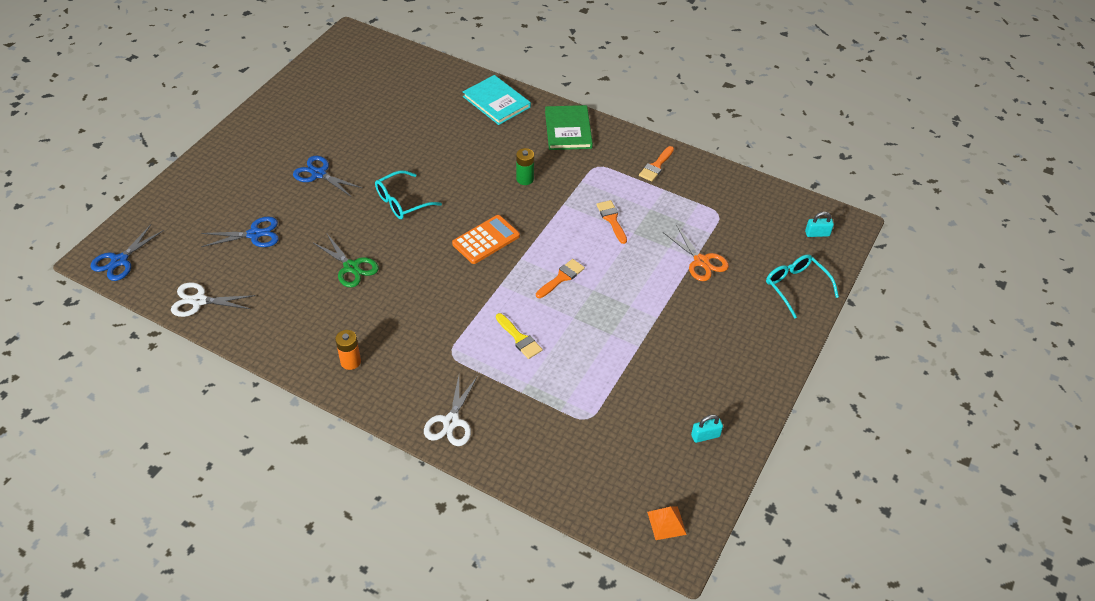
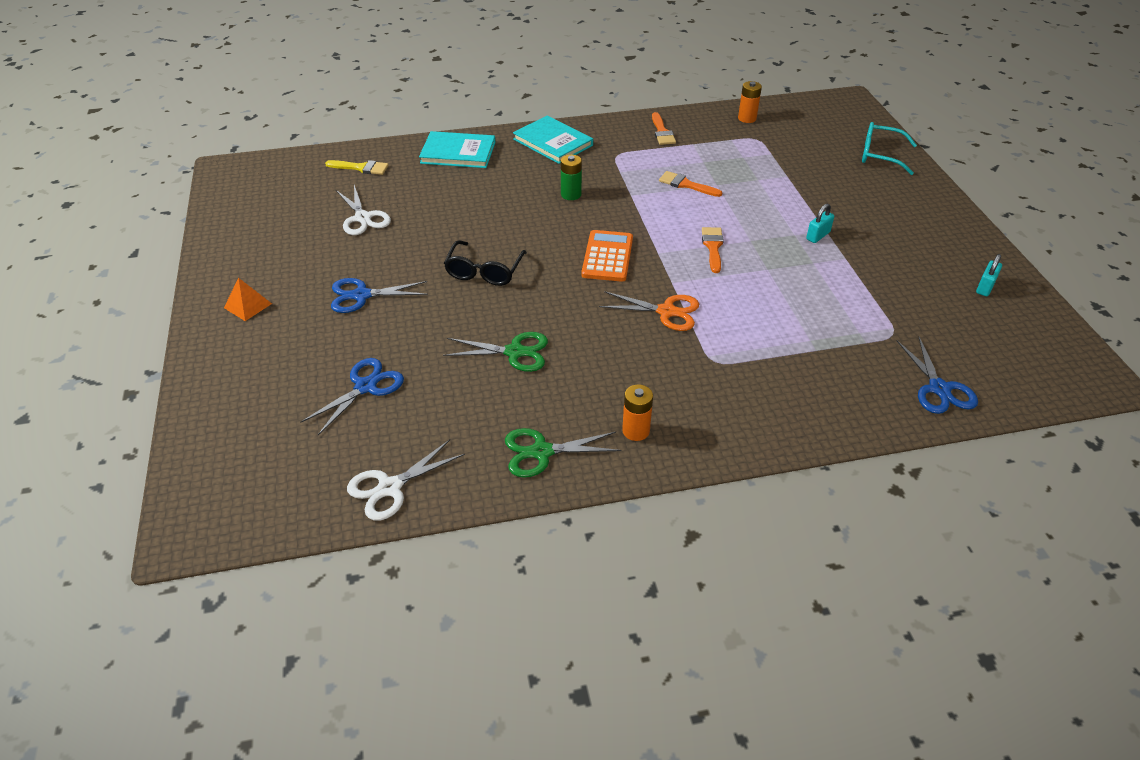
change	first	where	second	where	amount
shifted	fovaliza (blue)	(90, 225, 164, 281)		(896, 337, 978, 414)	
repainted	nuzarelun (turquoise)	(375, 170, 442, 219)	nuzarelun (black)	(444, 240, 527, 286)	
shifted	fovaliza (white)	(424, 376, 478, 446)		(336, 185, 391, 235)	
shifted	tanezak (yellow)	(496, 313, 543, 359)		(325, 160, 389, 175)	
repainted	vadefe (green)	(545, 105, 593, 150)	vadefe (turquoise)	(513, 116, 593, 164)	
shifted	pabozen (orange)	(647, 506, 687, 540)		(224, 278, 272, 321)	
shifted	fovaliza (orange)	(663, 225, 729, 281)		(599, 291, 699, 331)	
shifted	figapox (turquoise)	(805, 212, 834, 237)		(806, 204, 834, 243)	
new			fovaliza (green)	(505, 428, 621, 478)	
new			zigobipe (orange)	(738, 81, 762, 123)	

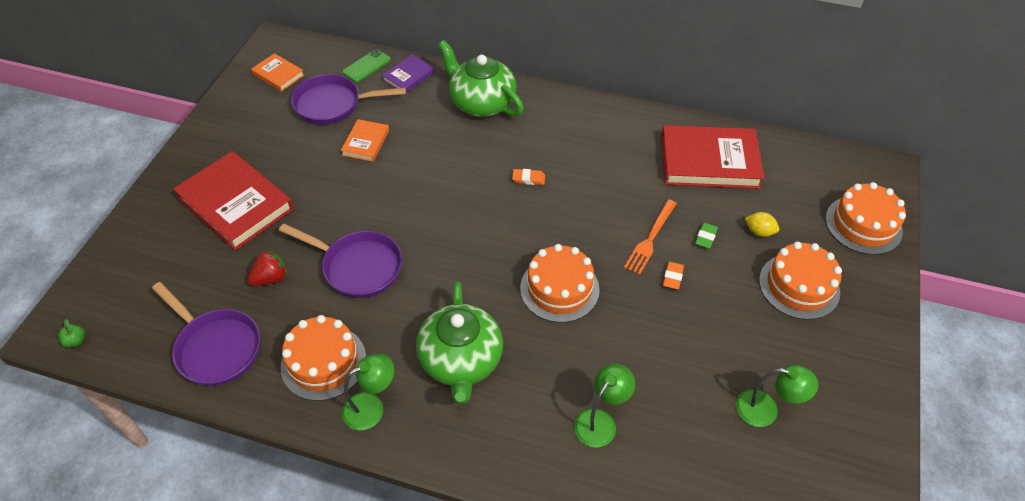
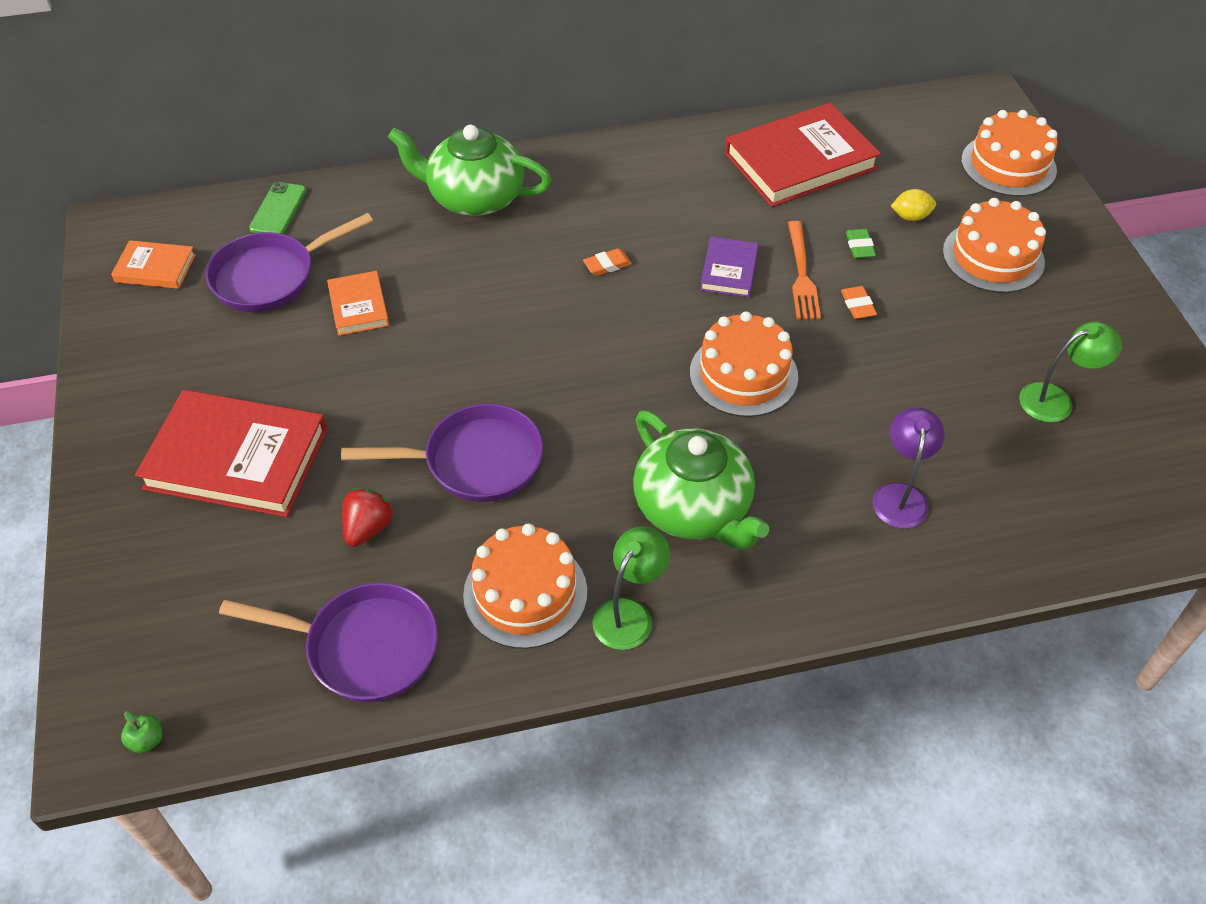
change	first	where	second	where	amount
shifted	vadefe (purple)	(382, 54, 434, 93)		(700, 237, 759, 297)	
repainted	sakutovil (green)	(574, 363, 635, 447)	sakutovil (purple)	(872, 407, 945, 528)	

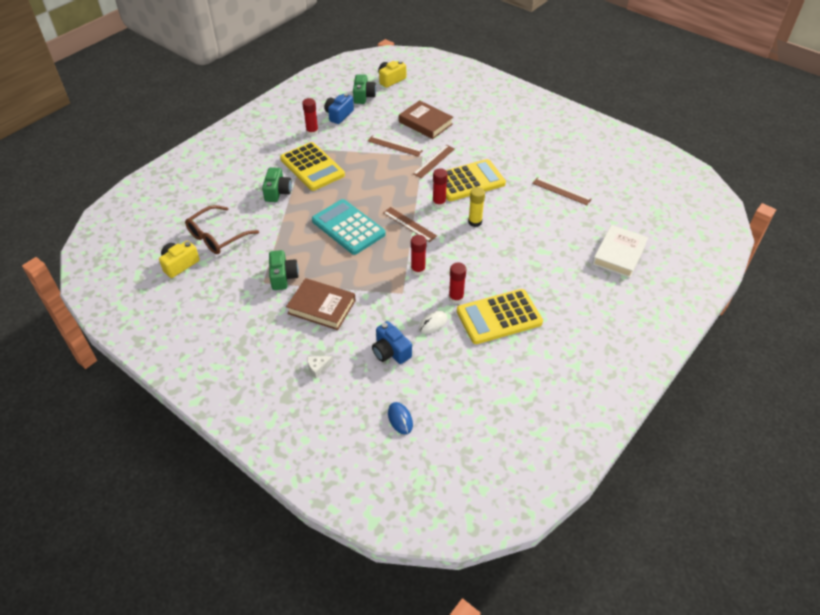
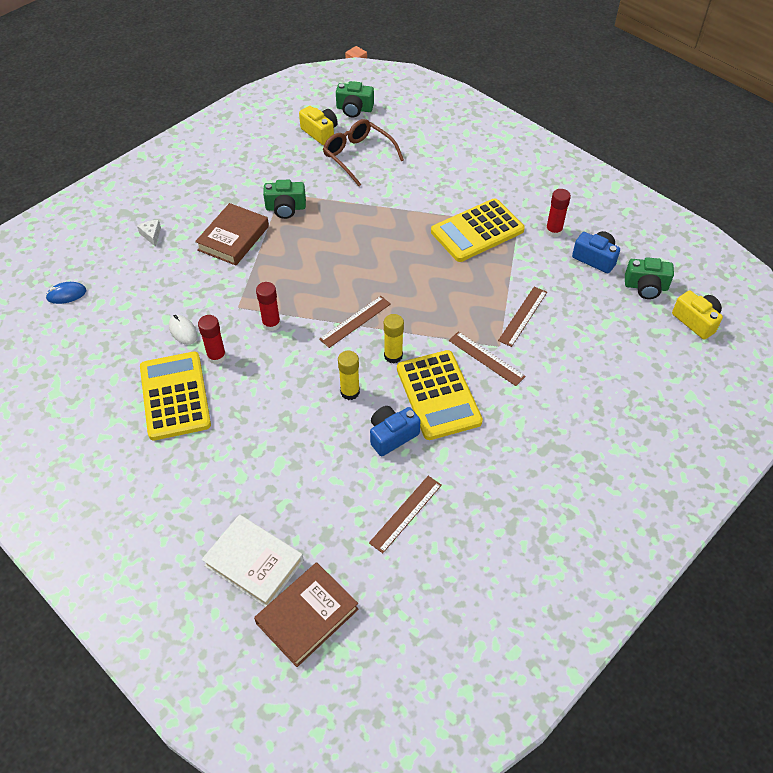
change	first	where	second	where	amount
shifted	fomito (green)	(262, 167, 292, 202)		(336, 81, 374, 117)	
gone	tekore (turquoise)	(312, 199, 386, 255)			
shifted	fomito (blue)	(372, 321, 412, 364)		(370, 406, 421, 456)	
shifted	vadefe (brown)	(399, 100, 453, 139)		(254, 562, 359, 667)	
repainted	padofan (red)	(432, 168, 448, 208)	padofan (yellow)	(384, 314, 404, 364)	

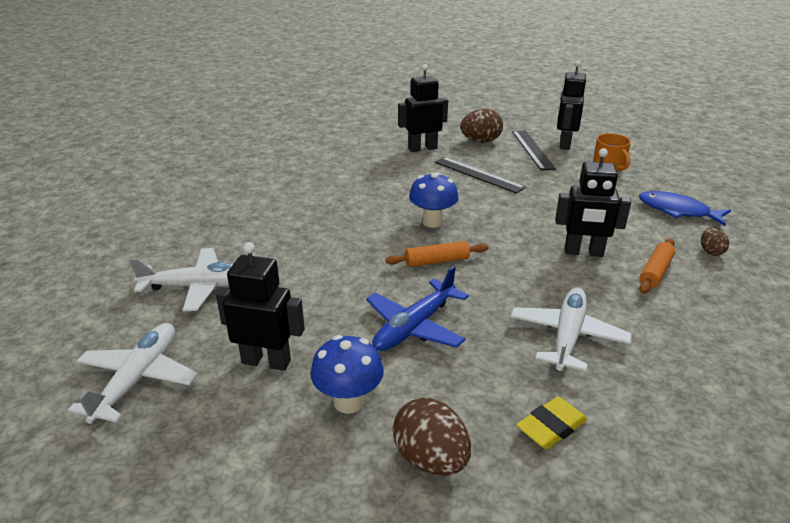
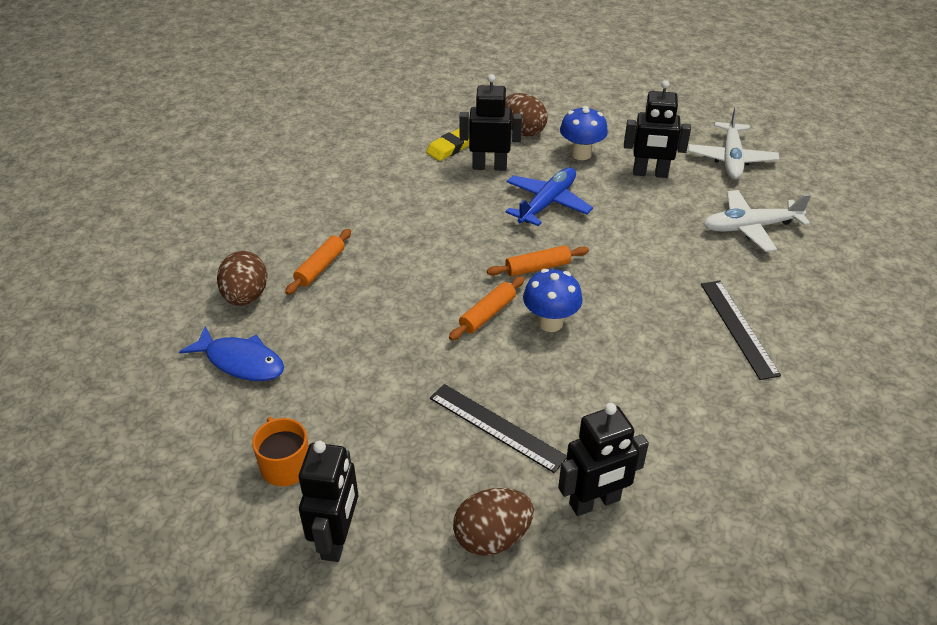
change	first	where	second	where	amount
gone	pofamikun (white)	(511, 287, 632, 371)			
shifted	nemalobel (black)	(512, 130, 556, 171)		(701, 281, 781, 380)	
shifted	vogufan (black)	(555, 148, 631, 257)		(459, 74, 522, 171)	
scaled	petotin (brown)	(701, 228, 729, 256)		(217, 251, 268, 306)	x1.81
new			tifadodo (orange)	(449, 276, 525, 341)	

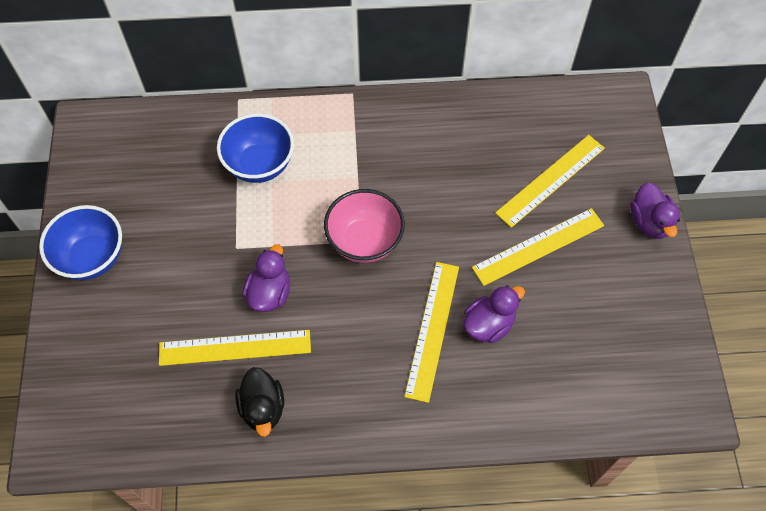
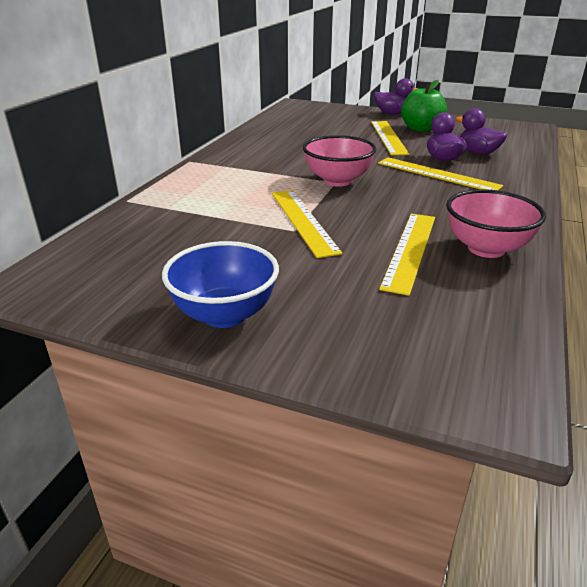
change	first	where	second	where	amount
gone	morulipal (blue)	(217, 113, 294, 183)			
swapped	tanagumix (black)	(235, 367, 284, 437)	morulipal (pink)	(446, 189, 546, 258)	
shifted	tanagumix (purple)	(243, 244, 290, 312)		(456, 108, 507, 154)	
shifted	nemalobel (yellow)	(495, 135, 605, 228)		(272, 190, 342, 258)	
new			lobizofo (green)	(401, 80, 447, 132)	

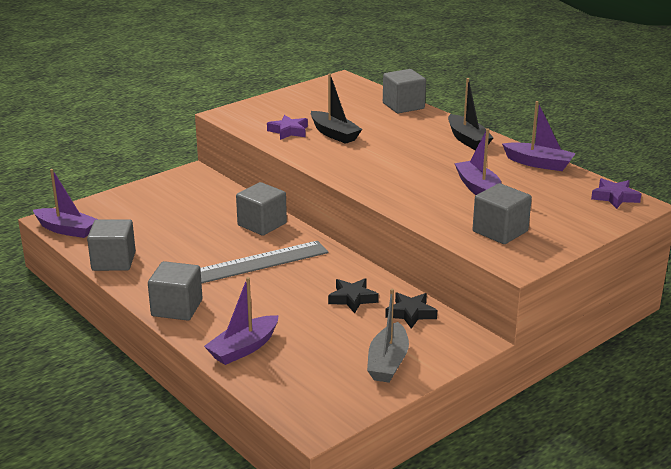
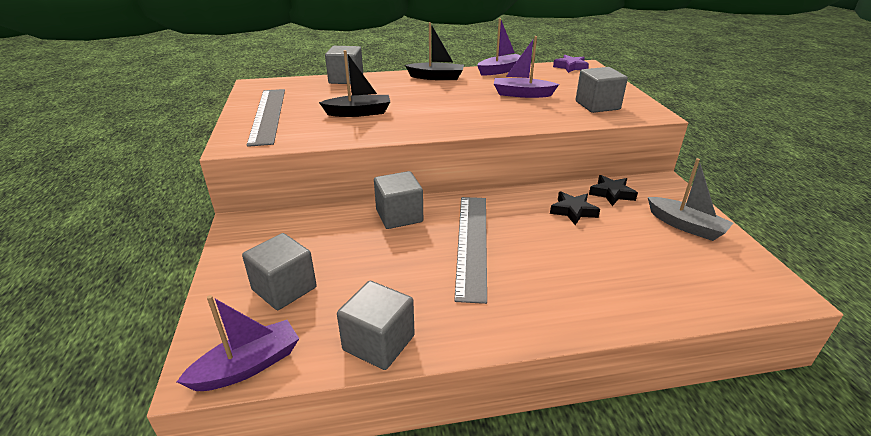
change	first	where	second	where	amount
shifted	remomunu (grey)	(148, 261, 203, 321)		(242, 233, 317, 310)	
gone	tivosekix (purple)	(204, 277, 278, 365)			
gone	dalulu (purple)	(267, 115, 308, 140)			
new			nemalobel (grey)	(247, 89, 285, 147)	

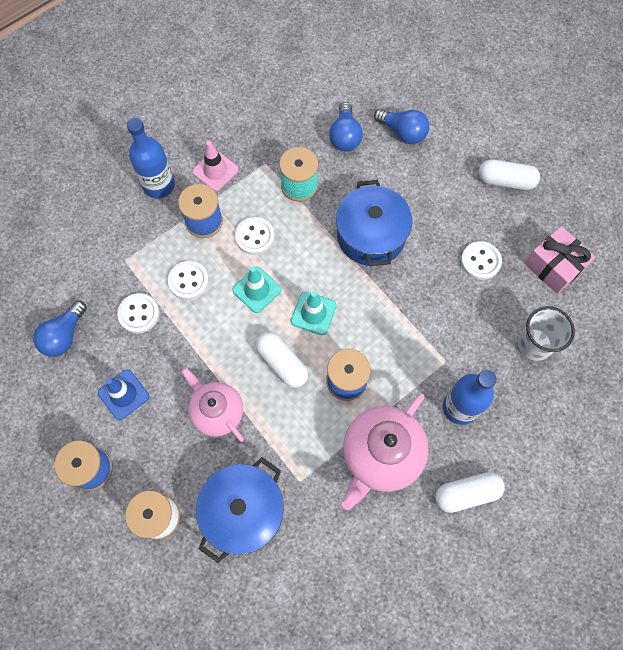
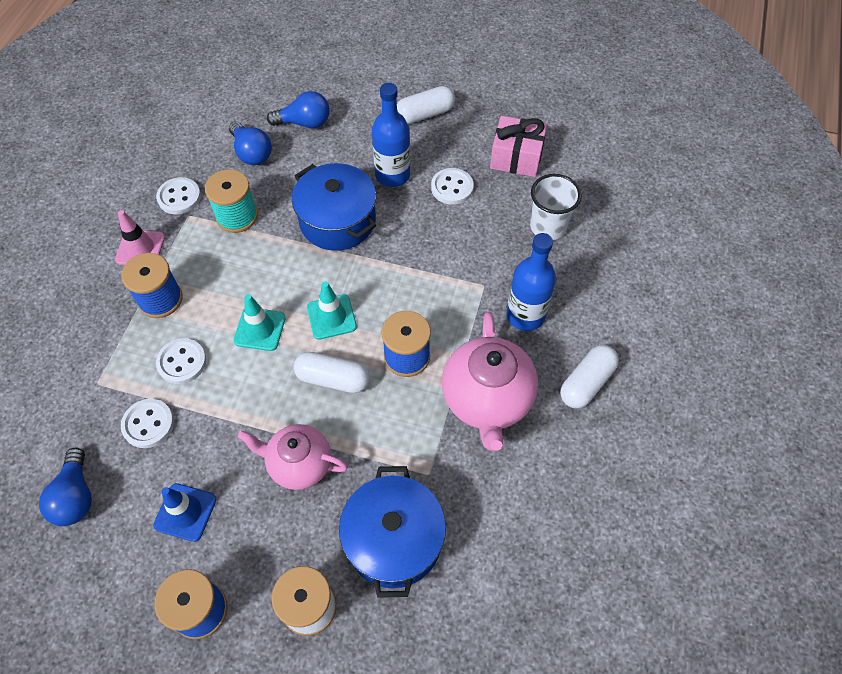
change	first	where	second	where	amount
shifted	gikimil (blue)	(127, 118, 175, 198)		(372, 83, 410, 187)	
shifted	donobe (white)	(235, 217, 275, 255)		(156, 177, 201, 214)	

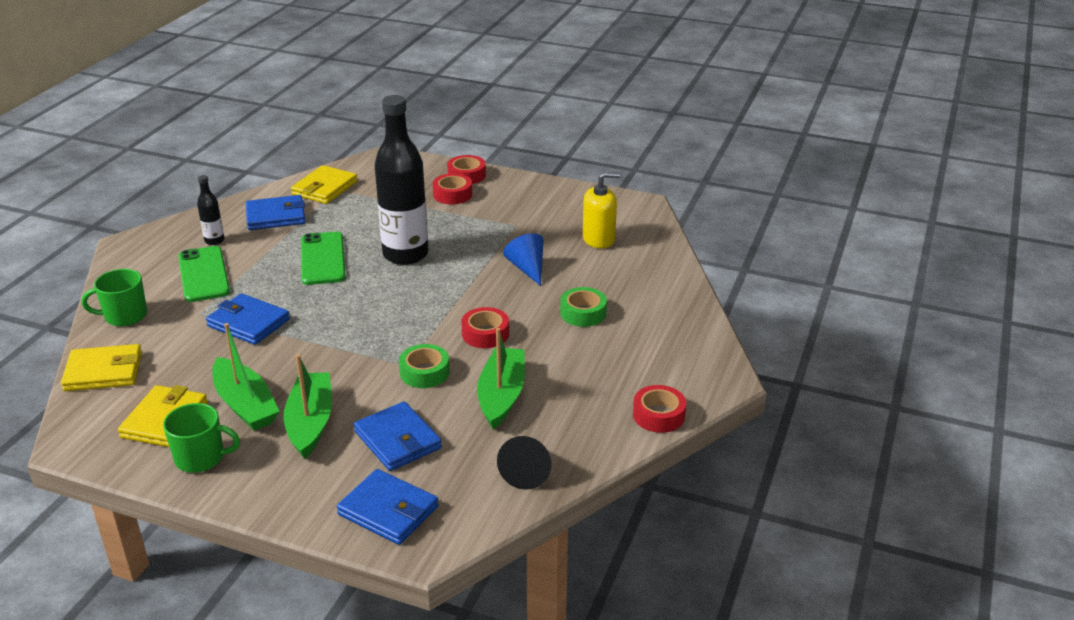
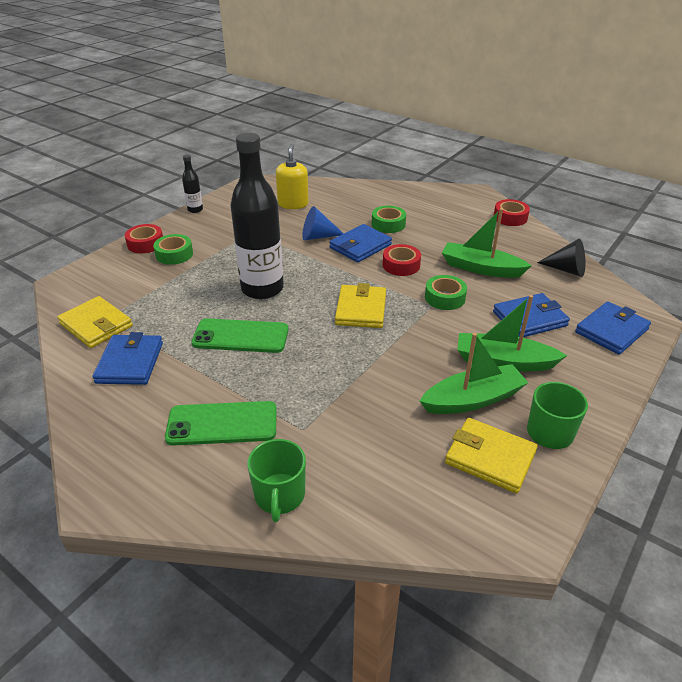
change	first	where	second	where	amount
shifted	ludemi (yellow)	(61, 344, 142, 391)		(335, 283, 386, 328)	
shifted	gikimil (black)	(197, 175, 224, 245)		(182, 155, 203, 213)	
shifted	ludemi (blue)	(206, 293, 290, 345)		(329, 224, 392, 263)	
repainted	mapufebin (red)	(433, 173, 472, 204)	mapufebin (green)	(153, 234, 193, 265)	

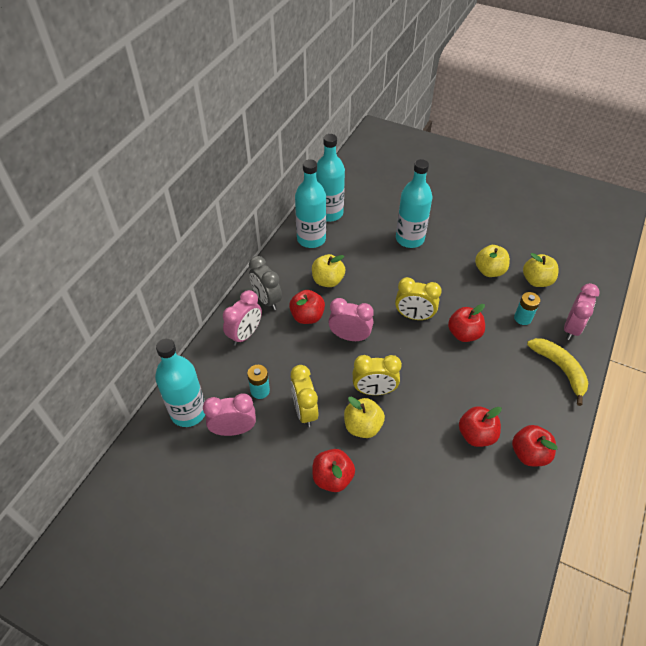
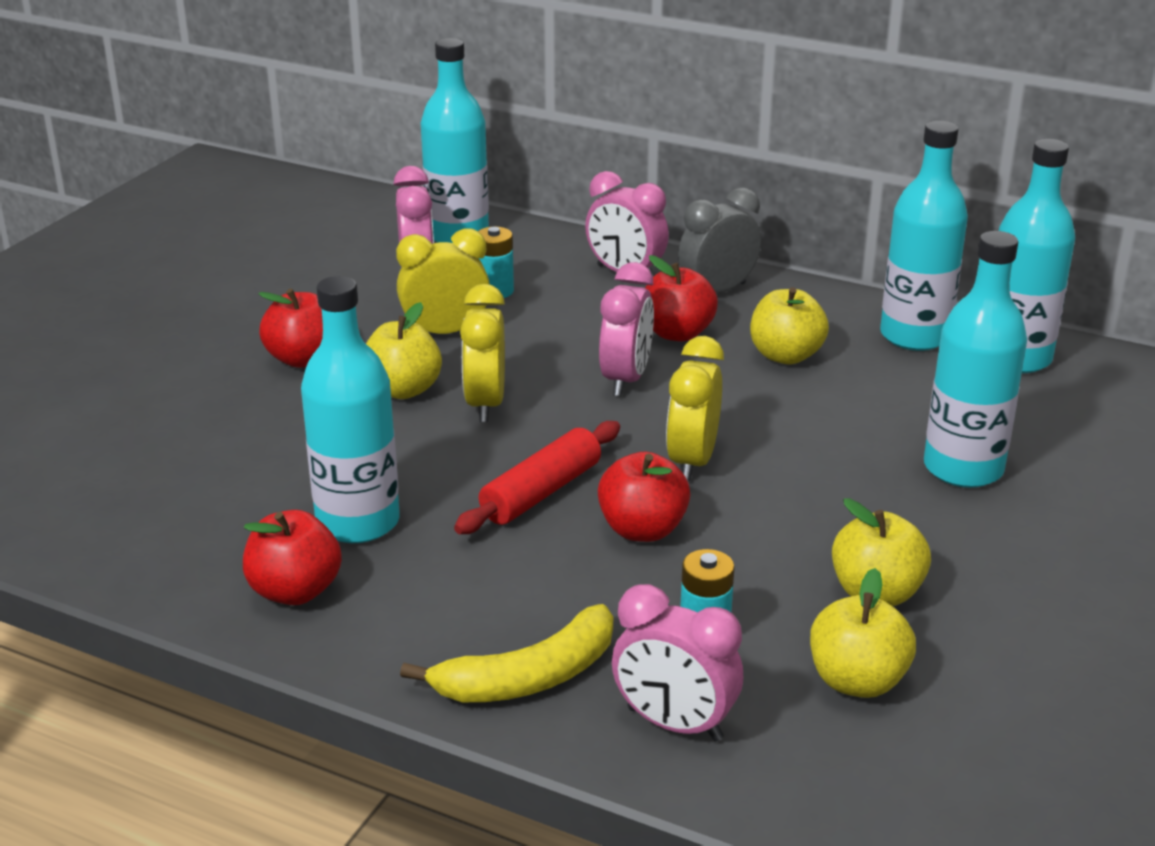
change	first	where	second	where	amount
swapped	lobizofo (red)	(459, 406, 502, 447)	gikimil (turquoise)	(301, 276, 400, 543)	
new			tifadodo (red)	(454, 421, 620, 534)	

